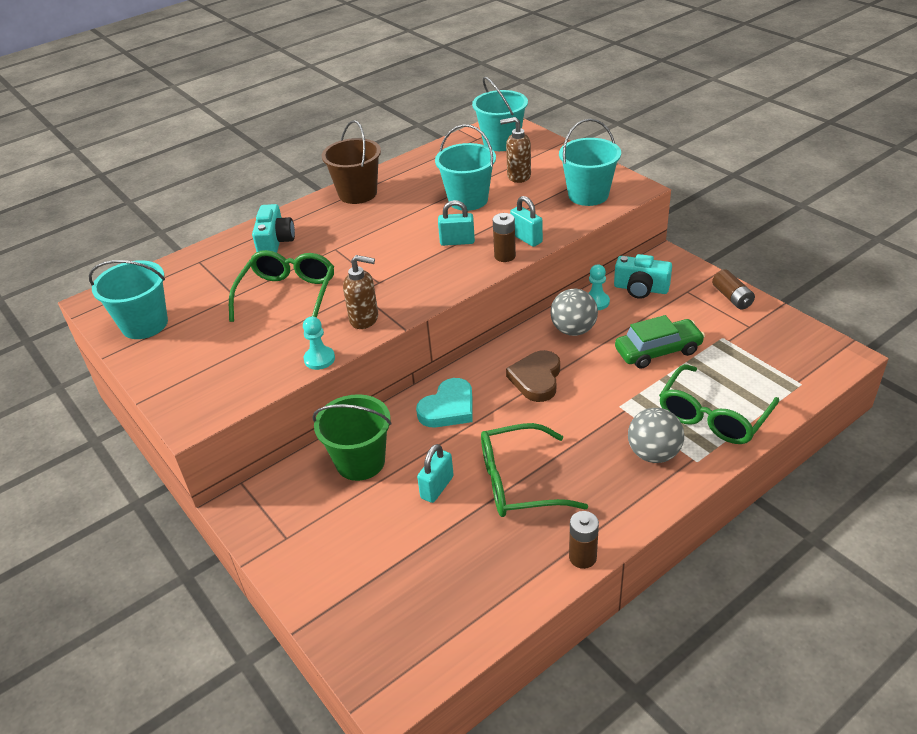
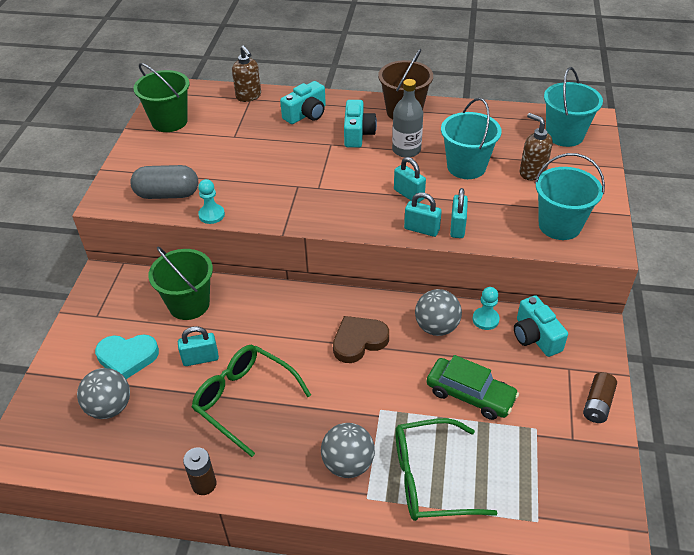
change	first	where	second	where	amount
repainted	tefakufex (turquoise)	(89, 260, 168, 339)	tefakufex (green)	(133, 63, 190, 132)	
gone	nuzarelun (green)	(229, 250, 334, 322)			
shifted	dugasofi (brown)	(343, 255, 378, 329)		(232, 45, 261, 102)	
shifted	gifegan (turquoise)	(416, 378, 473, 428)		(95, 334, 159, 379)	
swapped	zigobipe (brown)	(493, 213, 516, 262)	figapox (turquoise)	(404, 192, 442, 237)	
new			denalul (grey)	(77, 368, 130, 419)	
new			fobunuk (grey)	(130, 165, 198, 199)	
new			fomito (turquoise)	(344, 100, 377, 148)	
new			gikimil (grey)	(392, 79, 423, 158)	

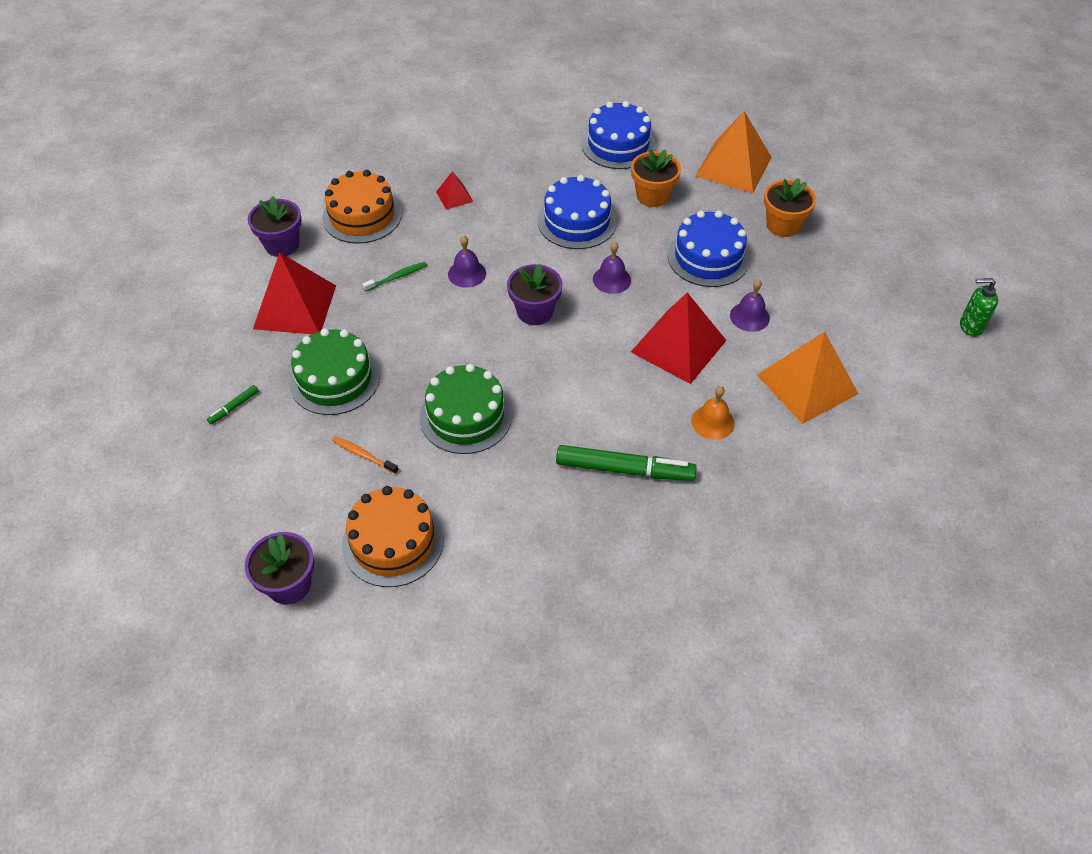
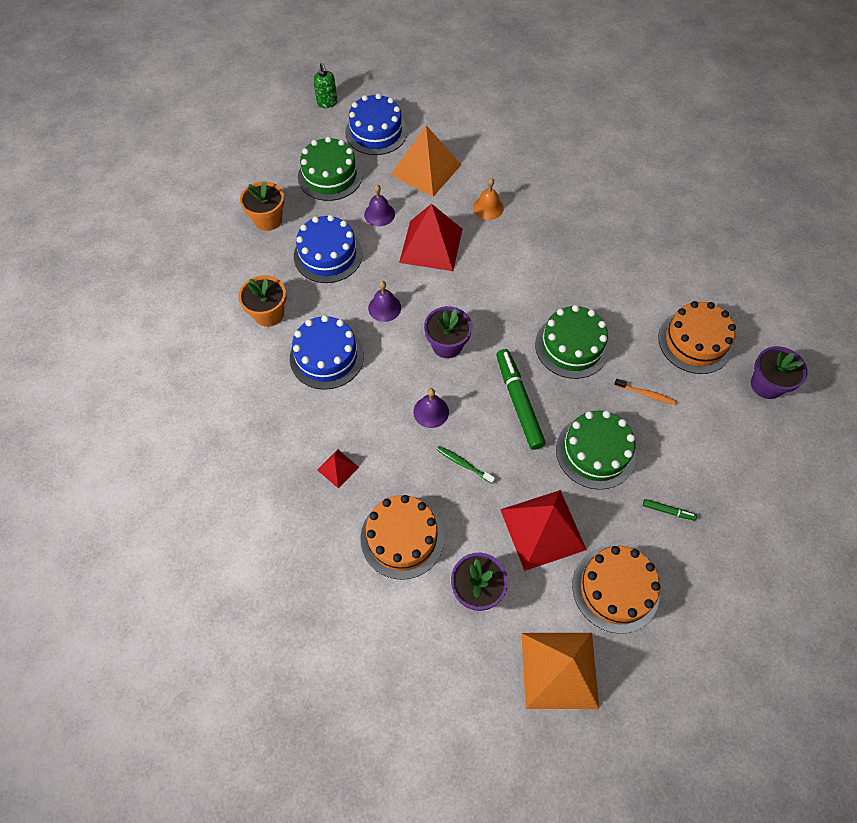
change	first	where	second	where	amount
rotated	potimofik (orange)	(332, 436, 399, 474)		(614, 379, 677, 405)	75 degrees counterclockwise
shifted	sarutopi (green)	(556, 445, 697, 481)		(496, 349, 546, 450)	
shifted	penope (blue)	(581, 101, 656, 169)		(345, 93, 408, 155)	
shifted	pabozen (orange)	(696, 111, 772, 193)		(521, 633, 599, 709)	
new			penope (green)	(298, 136, 363, 201)	
new			penope (orange)	(572, 546, 660, 634)	

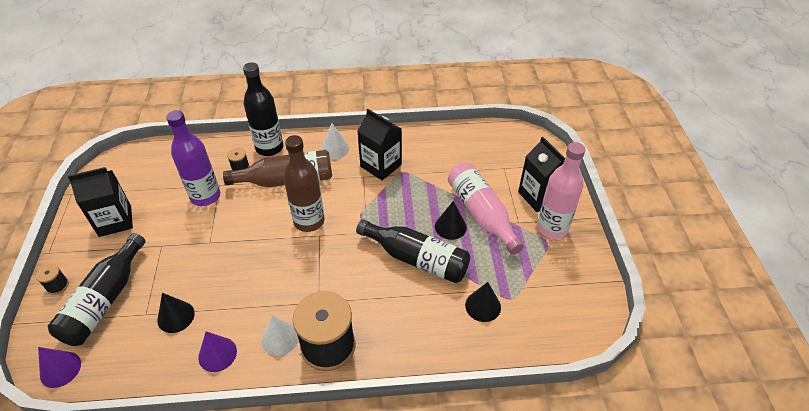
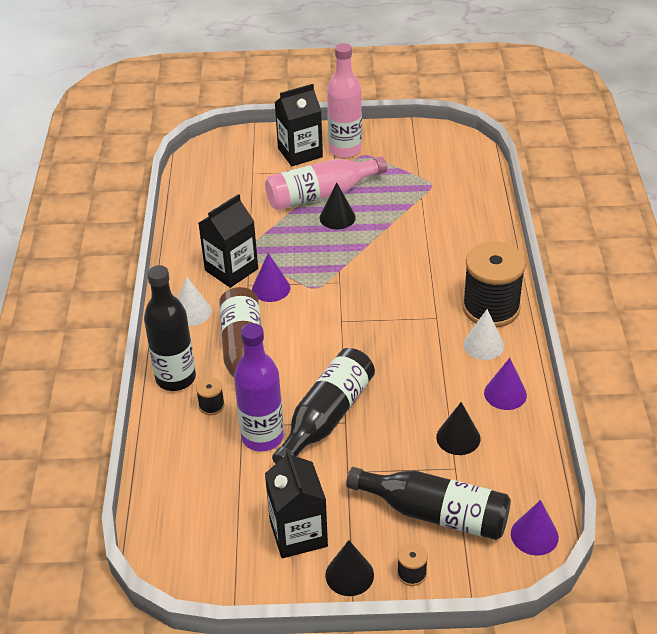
change	first	where	second	where	amount
gone	gikimil (brown)	(283, 135, 325, 232)			
shifted	gikimil (black)	(356, 219, 470, 283)		(272, 348, 375, 464)	
shifted	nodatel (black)	(465, 282, 501, 322)		(325, 540, 374, 596)	
new			nodatel (purple)	(252, 253, 290, 302)	

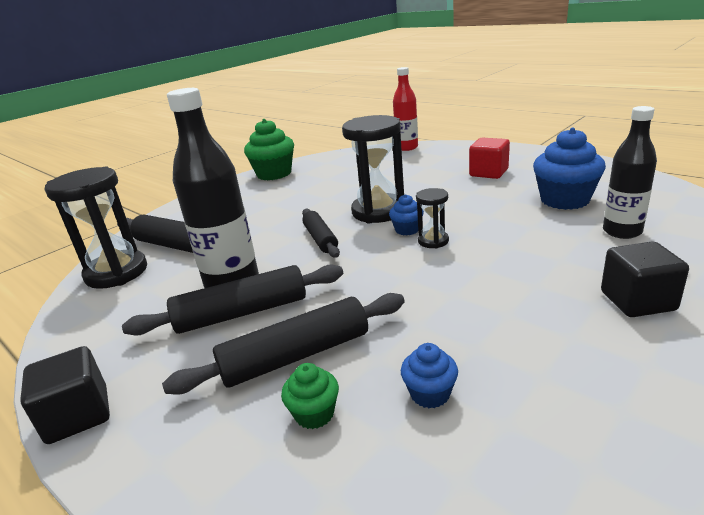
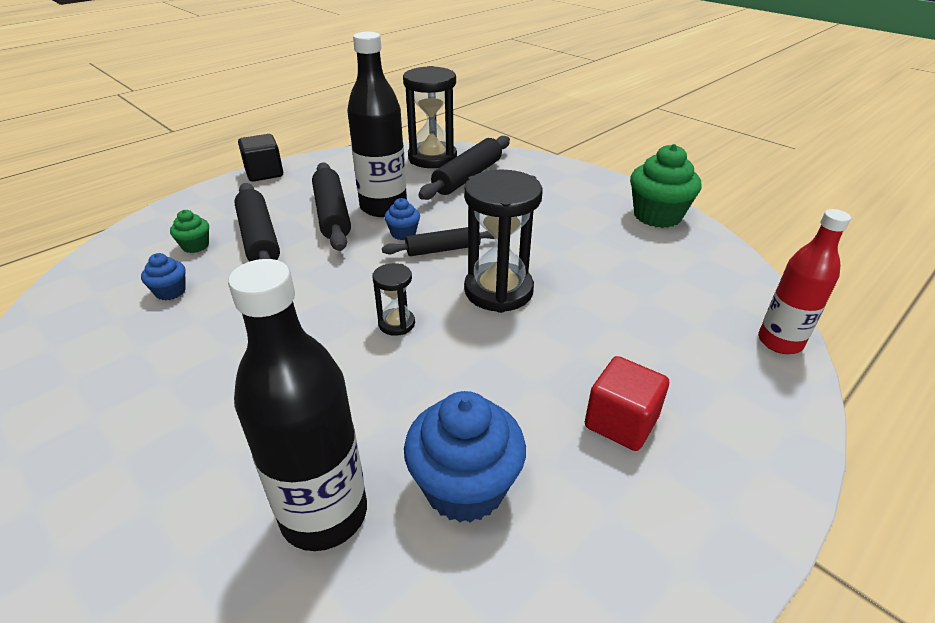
change	first	where	second	where	amount
shifted	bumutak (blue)	(389, 194, 424, 235)		(384, 198, 420, 240)	
gone	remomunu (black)	(601, 241, 689, 317)			
scaled	gikimil (black)	(603, 106, 657, 239)		(228, 259, 367, 551)	x1.51

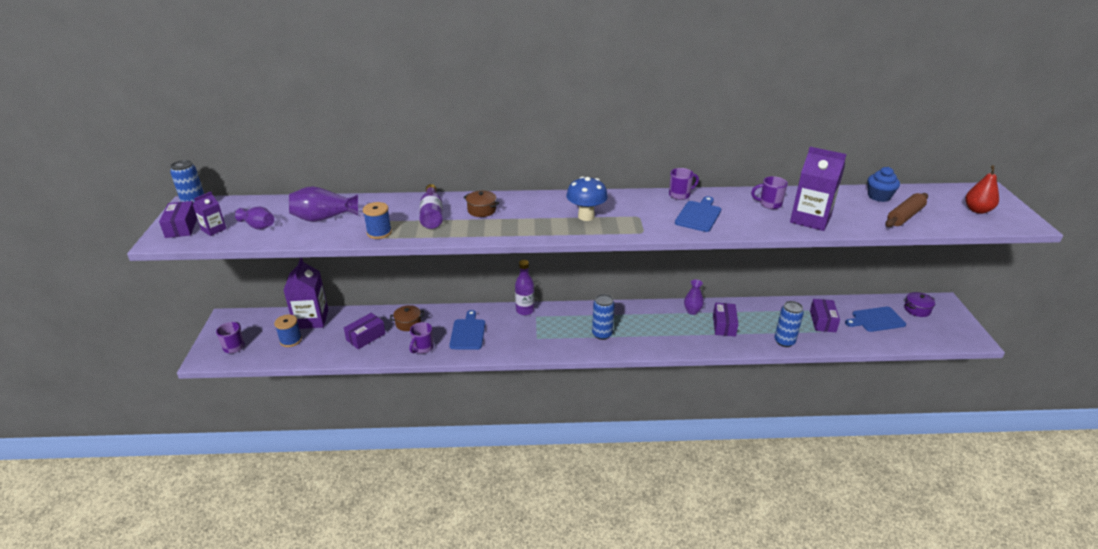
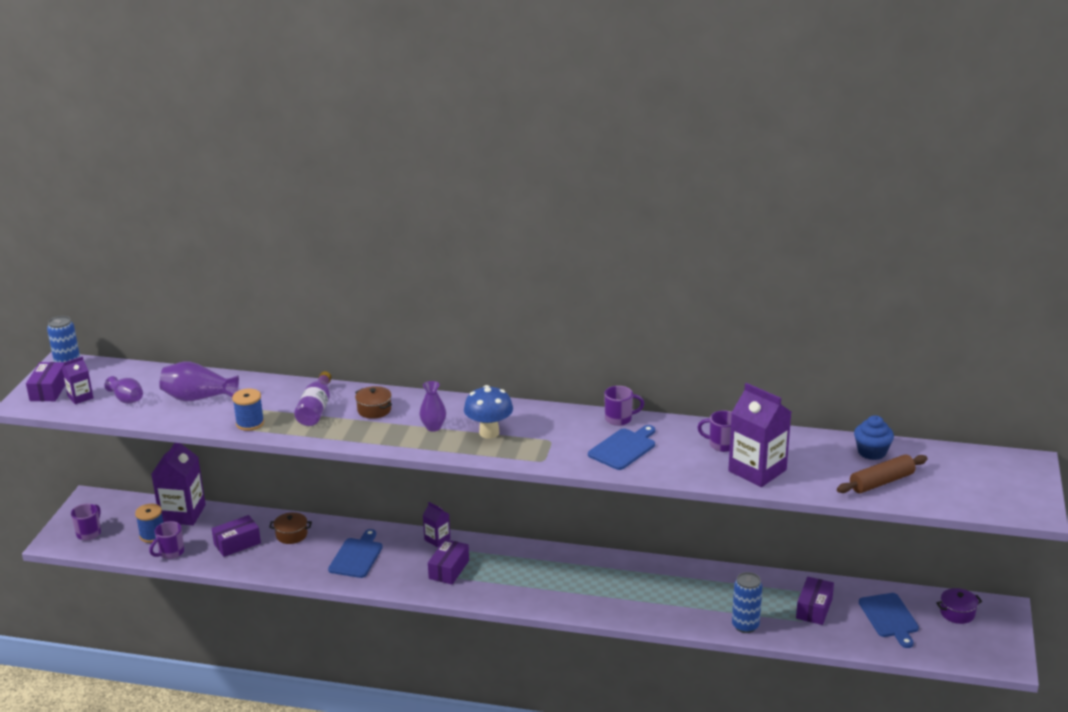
change	first	where	second	where	amount
shifted	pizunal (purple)	(409, 322, 434, 354)		(149, 521, 184, 559)	
swapped	gikimil (purple)	(515, 260, 535, 315)	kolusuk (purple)	(423, 502, 450, 547)	
gone	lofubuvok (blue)	(592, 294, 615, 340)			
shifted	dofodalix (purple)	(684, 279, 704, 315)		(419, 381, 446, 432)	
shifted	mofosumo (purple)	(713, 303, 738, 337)		(428, 539, 469, 584)	
rotated	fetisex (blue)	(845, 307, 906, 332)		(859, 593, 919, 648)	105 degrees counterclockwise
gone	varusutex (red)	(965, 165, 999, 214)			

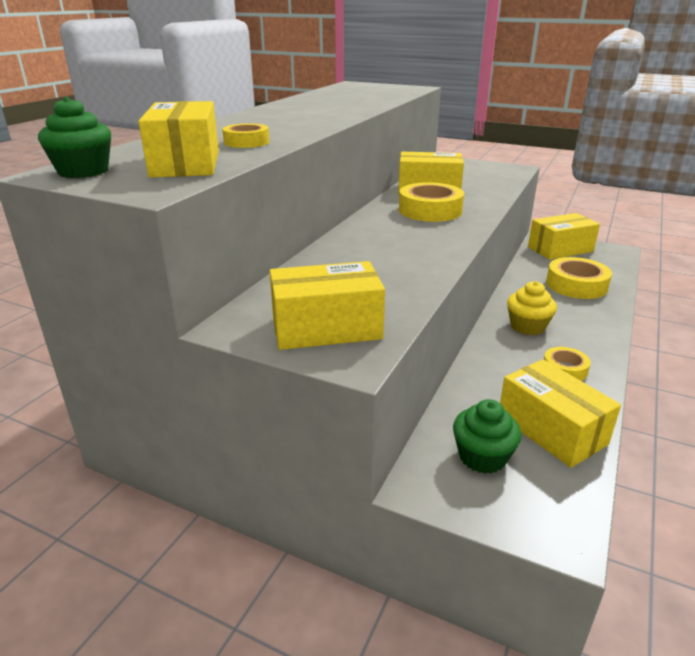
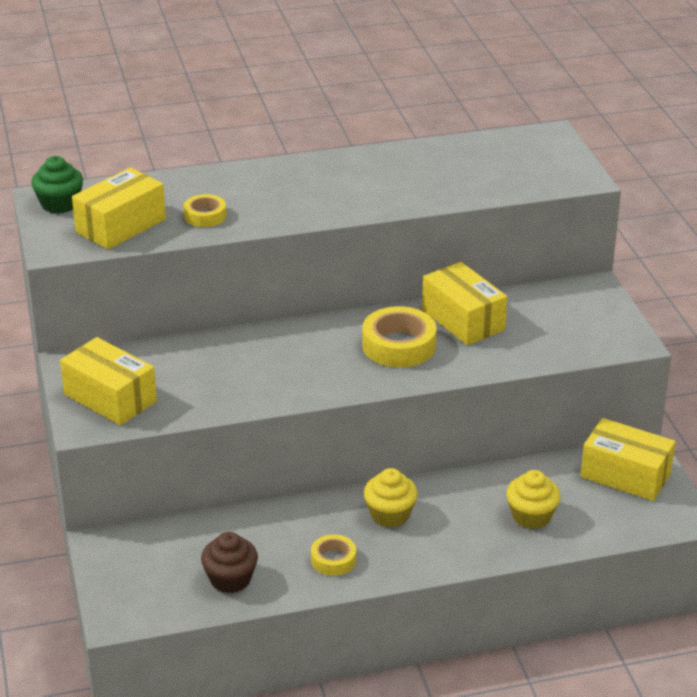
change	first	where	second	where	amount
gone	bumutak (green)	(453, 399, 521, 474)			
swapped	mofosumo (yellow)	(500, 359, 621, 468)	bumutak (brown)	(201, 532, 258, 593)	
swapped	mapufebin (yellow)	(546, 257, 612, 299)	bumutak (yellow)	(506, 470, 561, 529)	

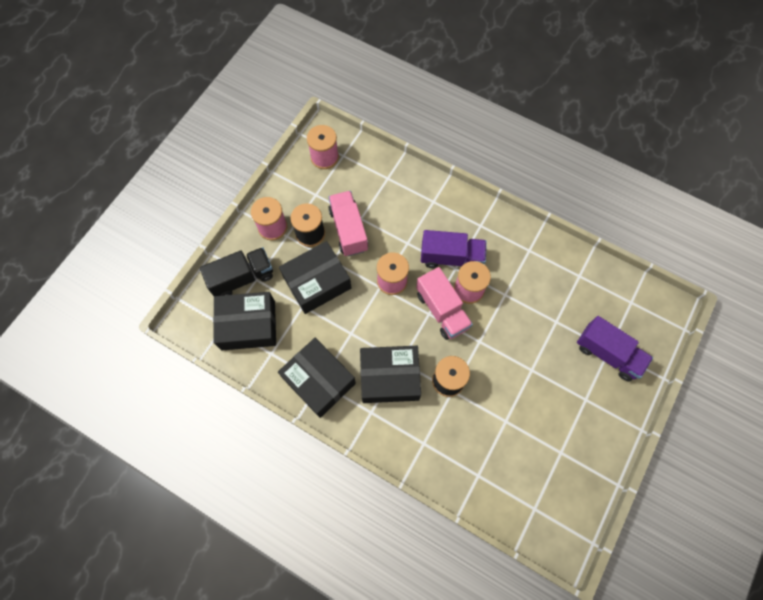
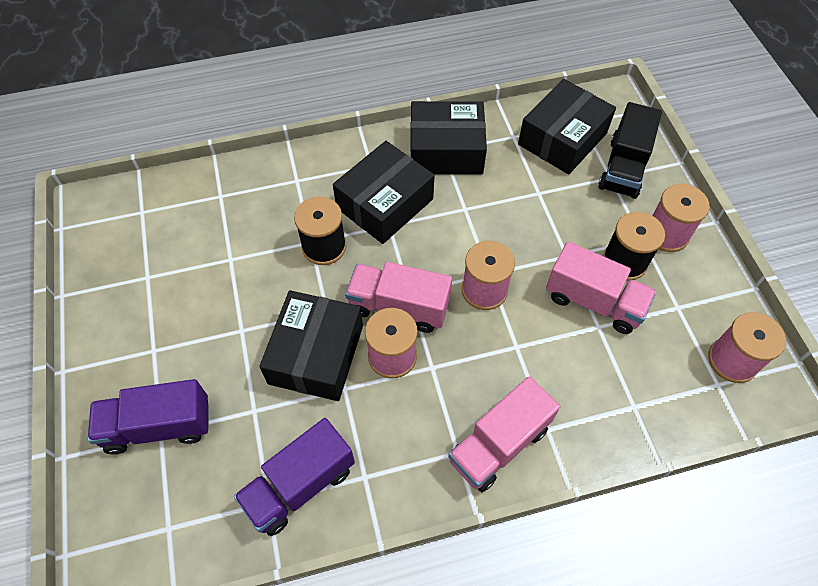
change	first	where	second	where	amount
shifted	mofosumo (black)	(279, 241, 351, 314)		(259, 290, 363, 401)	
shifted	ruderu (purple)	(421, 230, 487, 268)		(234, 418, 355, 536)	
new			ruderu (pink)	(448, 376, 560, 492)	

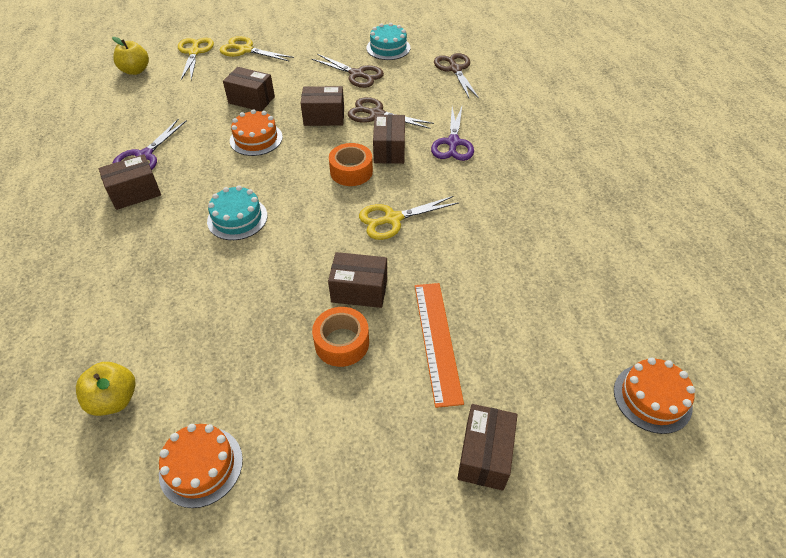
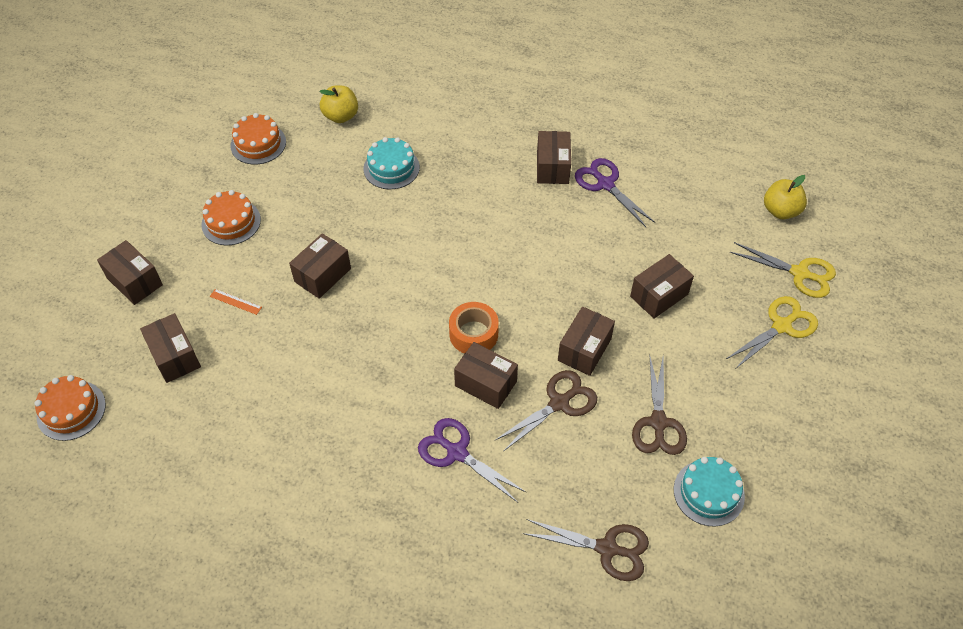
change	first	where	second	where	amount
shifted	penope (turquoise)	(207, 185, 267, 240)		(363, 137, 420, 189)	
shifted	penope (orange)	(230, 109, 283, 156)		(201, 190, 261, 245)	
rotated	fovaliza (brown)	(311, 54, 384, 88)		(632, 354, 687, 455)	60 degrees counterclockwise
gone	mapufebin (orange)	(312, 307, 369, 367)			
gone	fovaliza (yellow)	(359, 196, 459, 240)			
scaled	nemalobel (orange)	(415, 283, 464, 408)		(210, 289, 262, 315)	x0.43
new			mofosumo (brown)	(140, 313, 201, 383)	

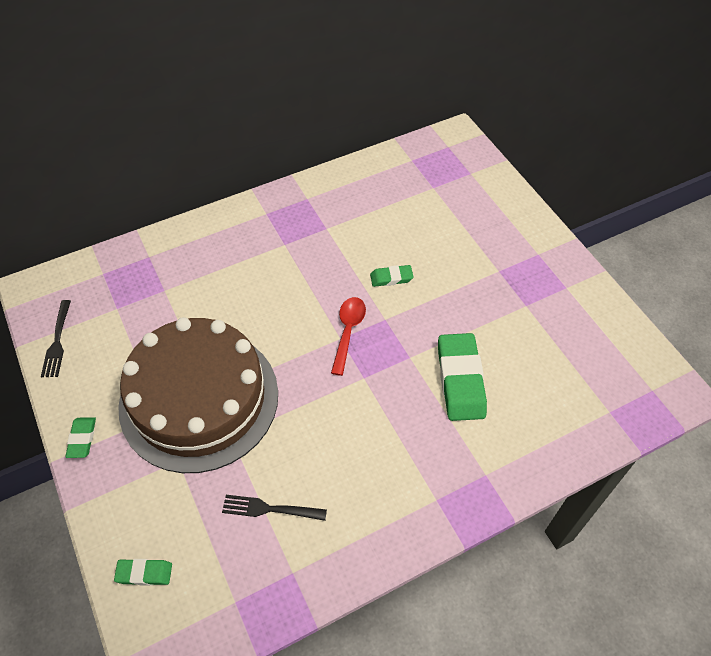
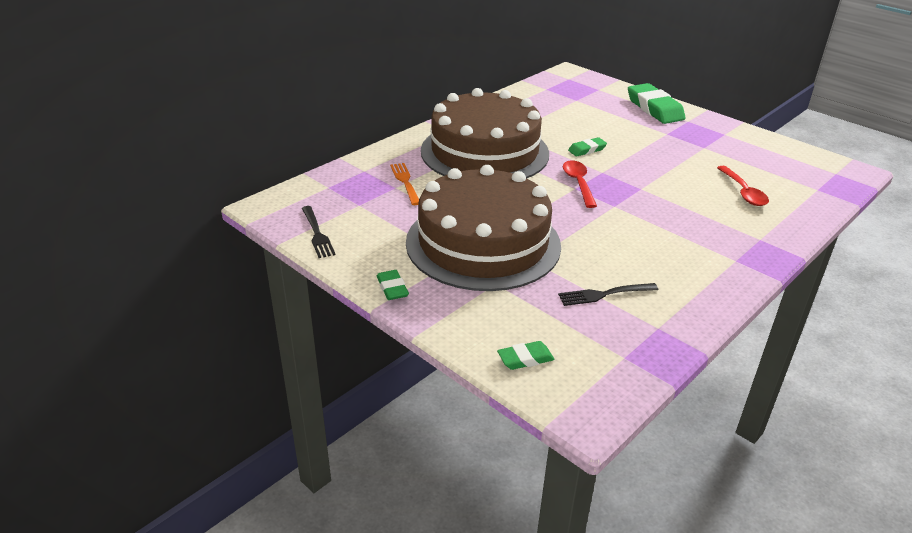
change	first	where	second	where	amount
shifted	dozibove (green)	(438, 333, 487, 421)		(628, 83, 685, 124)	
new			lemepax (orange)	(390, 163, 419, 205)	
new			penope (brown)	(421, 88, 549, 178)	
new			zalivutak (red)	(717, 166, 769, 206)	

